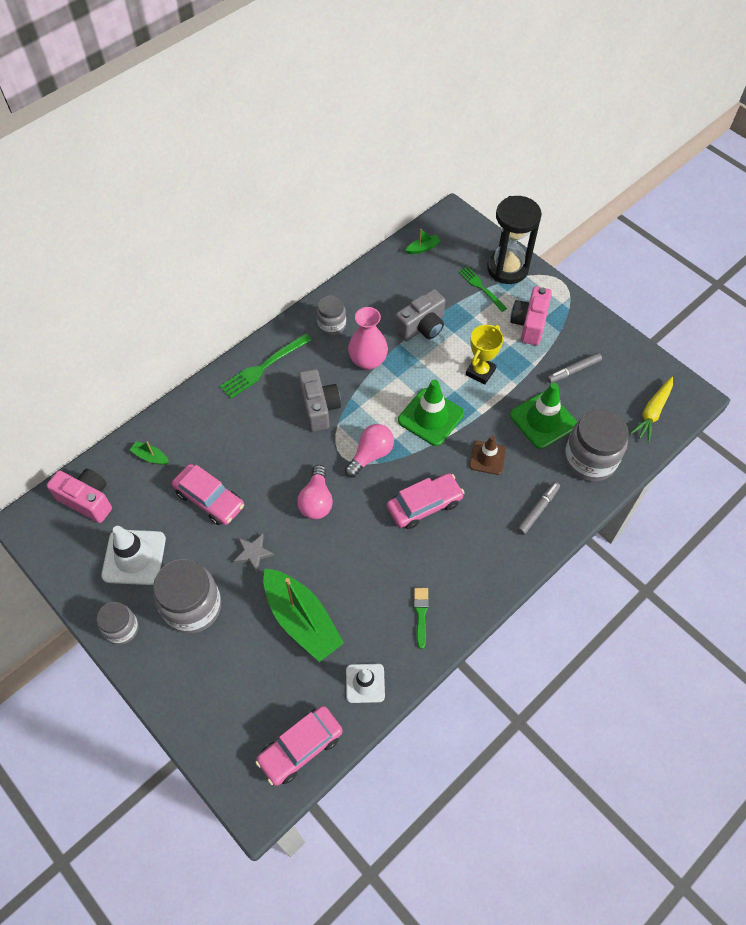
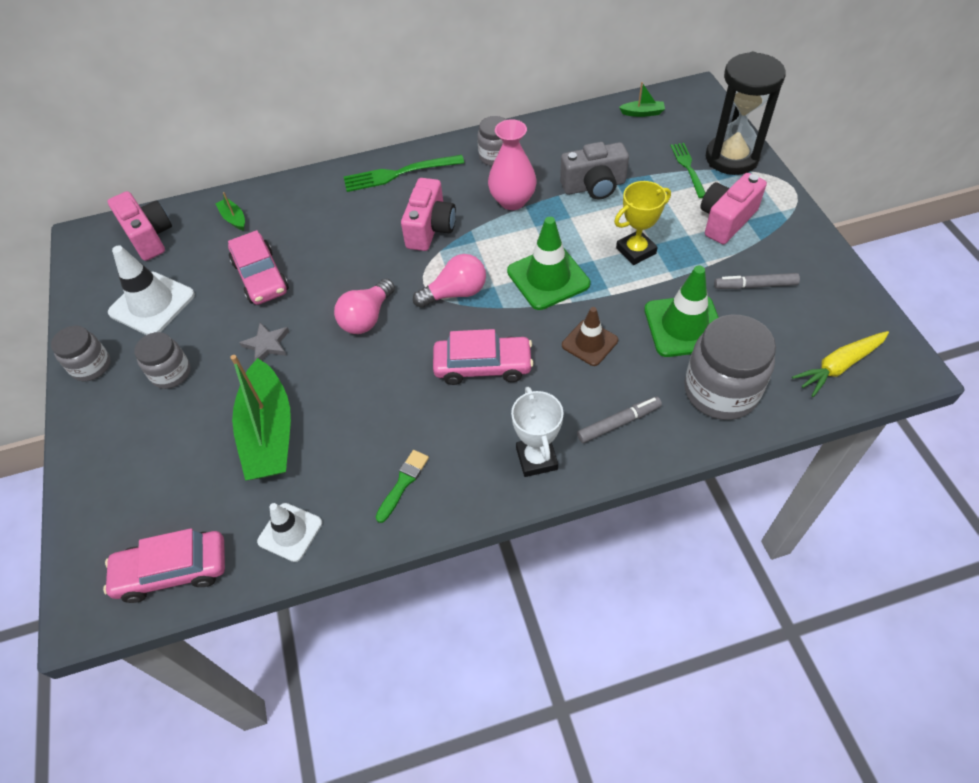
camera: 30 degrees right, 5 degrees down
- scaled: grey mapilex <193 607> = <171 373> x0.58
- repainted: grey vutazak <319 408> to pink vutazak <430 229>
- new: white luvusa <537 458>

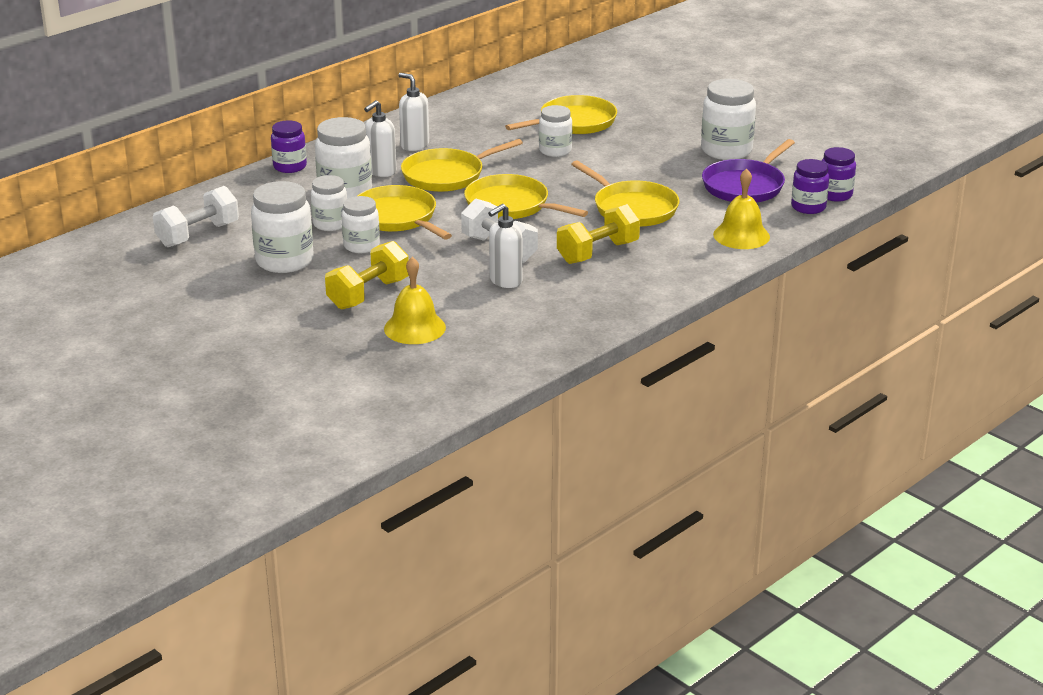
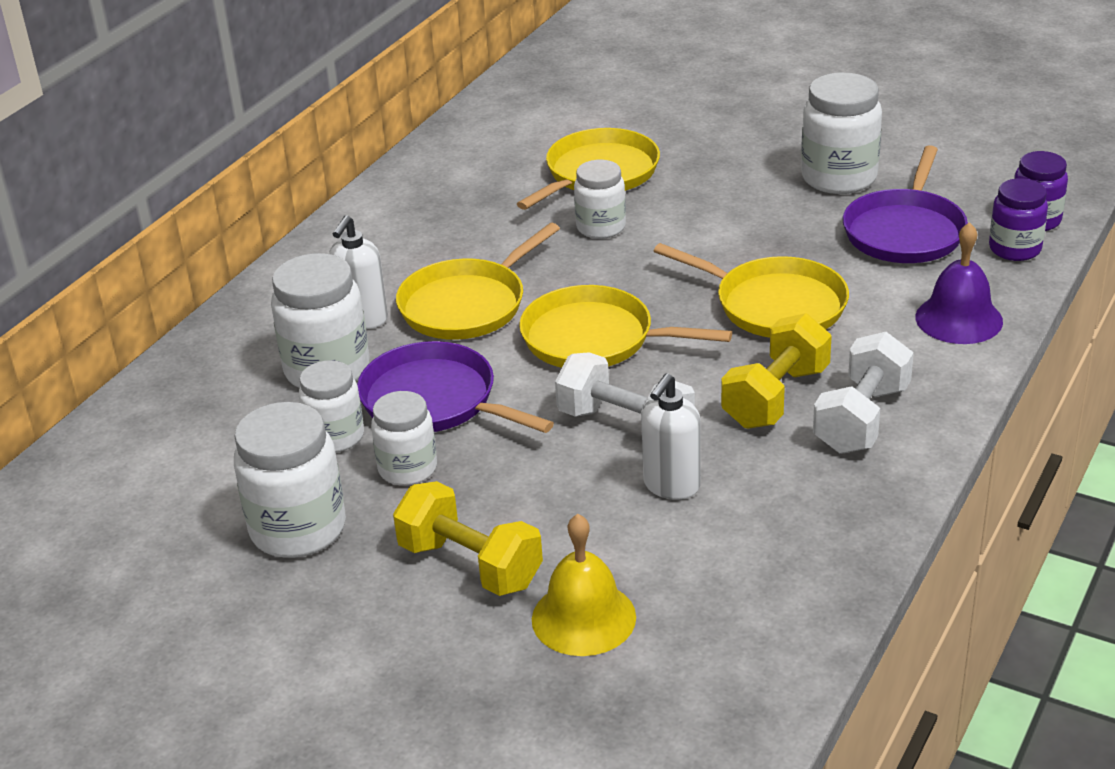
camera: 15 degrees left, 5 degrees up
- shifted: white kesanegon <198 235> to <861 419>
- gone: purple mapilex <290 167>
- rotated: yellow kesanegon <368 294> = <470 565> 75 degrees counterclockwise
- repainted: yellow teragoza <397 217> to purple teragoza <434 400>
- gone: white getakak <414 145>
- repainted: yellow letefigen <741 235> to purple letefigen <959 319>

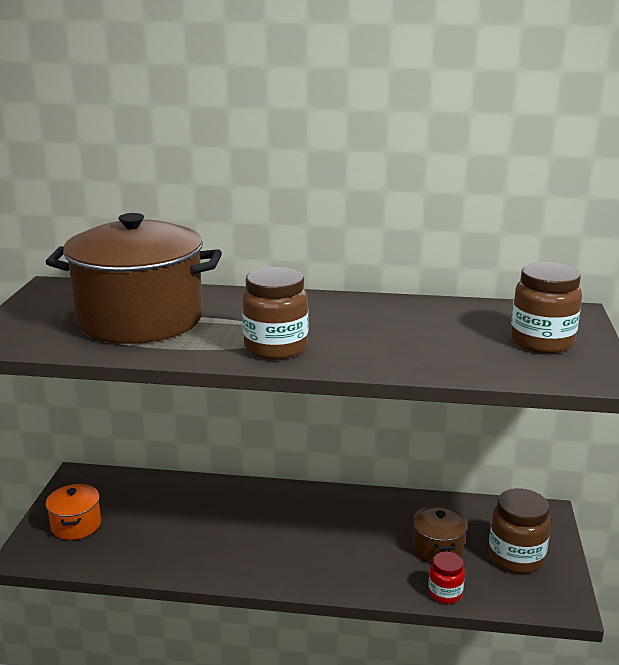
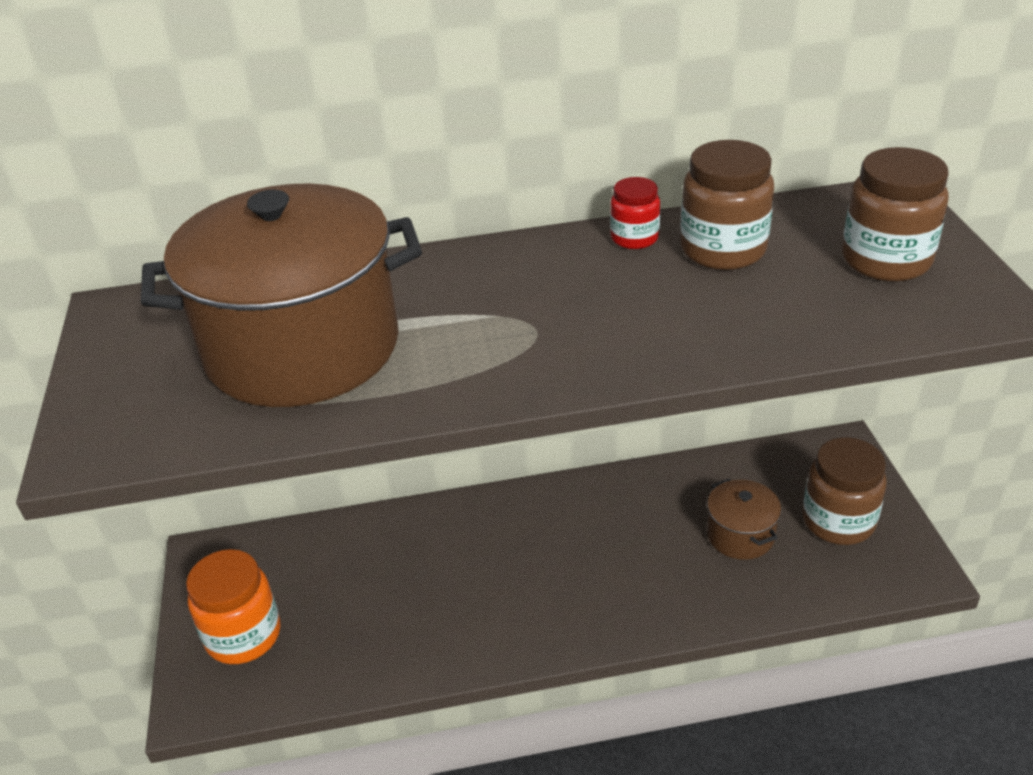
camera: 15 degrees left, 15 degrees up
- swapped: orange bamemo <76 525> to orange mapilex <243 635>
- shifted: brown mapilex <276 348> to <723 250>
- shifted: red mapilex <445 593> to <634 238>

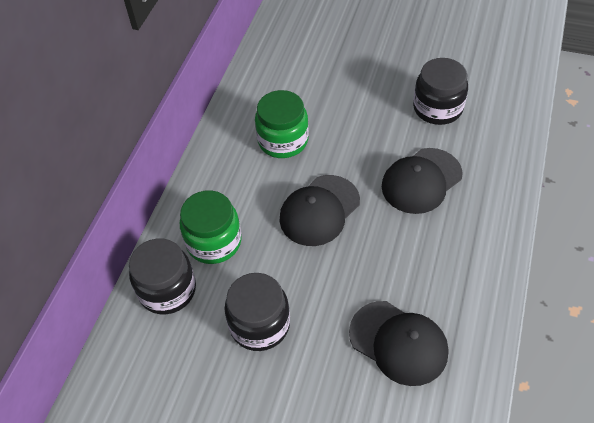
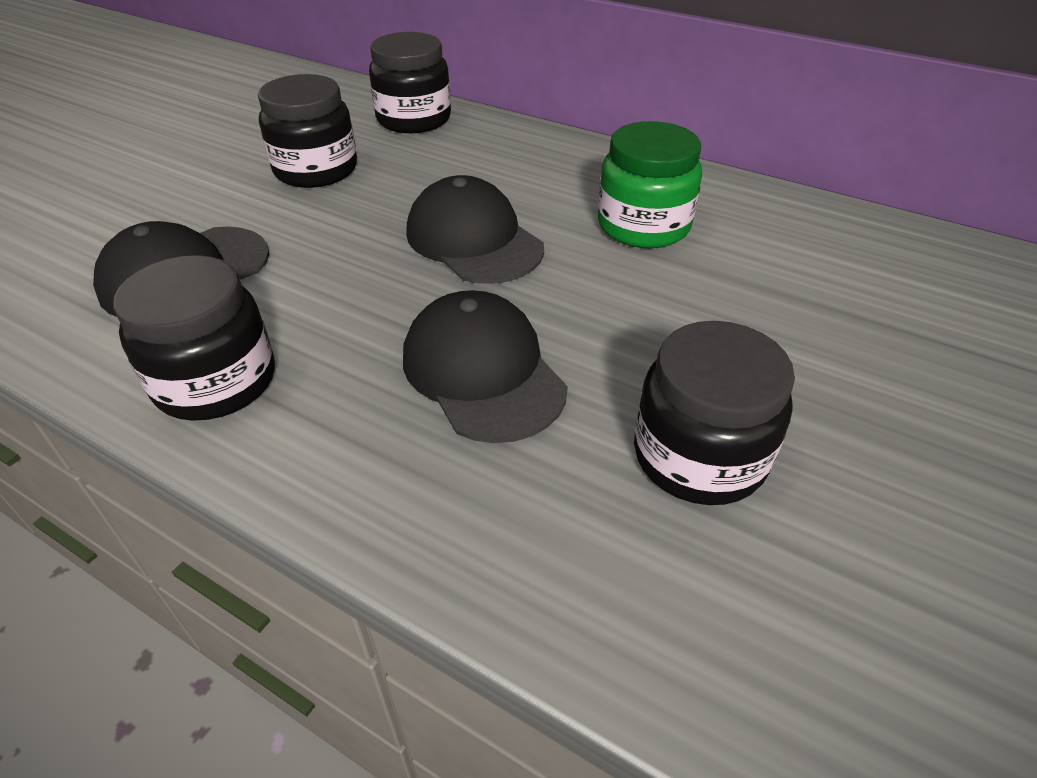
camera: 100 degrees right, 10 degrees down
- gone: green mapilex <214 242>
- new: black mapilex <216 381>

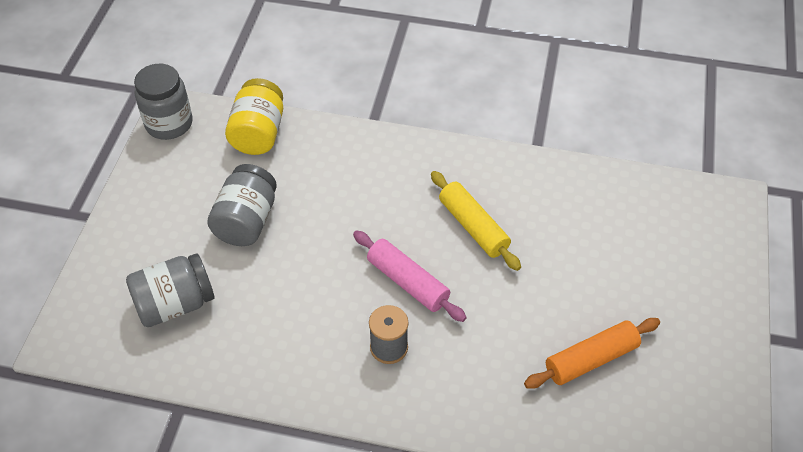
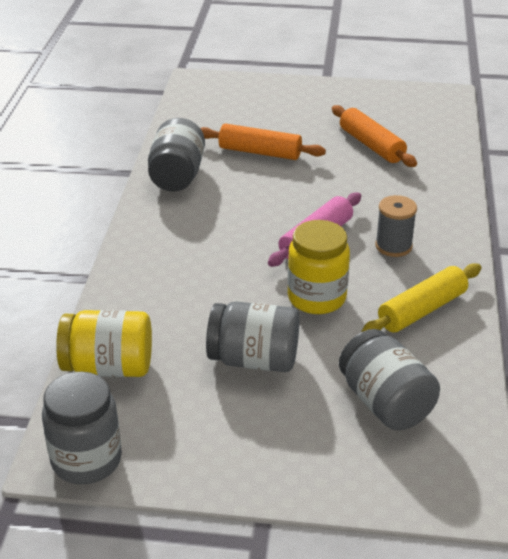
camera: 95 degrees left, 15 degrees down
- shifted: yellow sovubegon <473 226> to <422 310>
- new: grey mapilex <177 176>
- new: orange sovubegon <260 152>
- new: yellow mapilex <316 298>

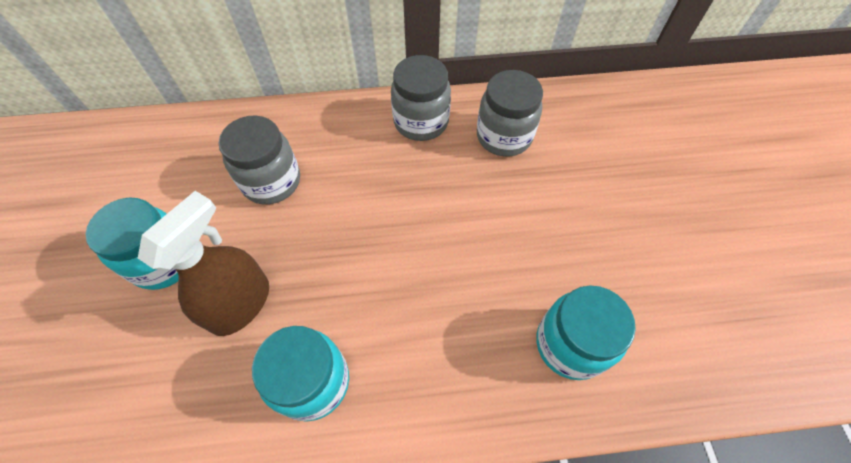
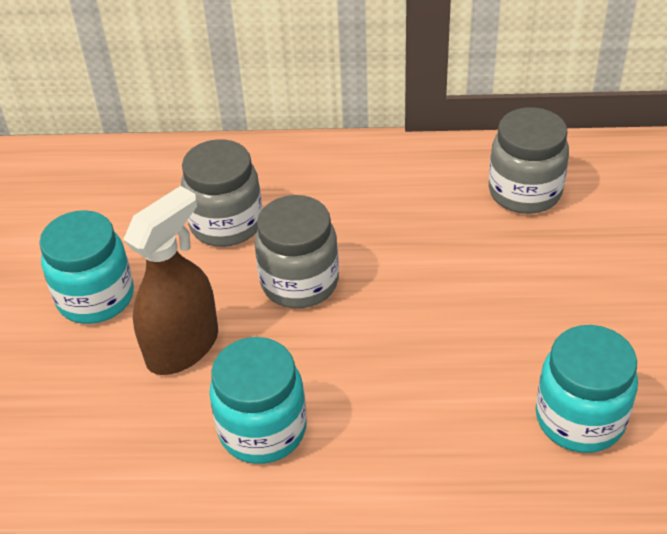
camera: 10 degrees right, 15 degrees down
- shifted: grey mapilex <421 122> to <299 282>

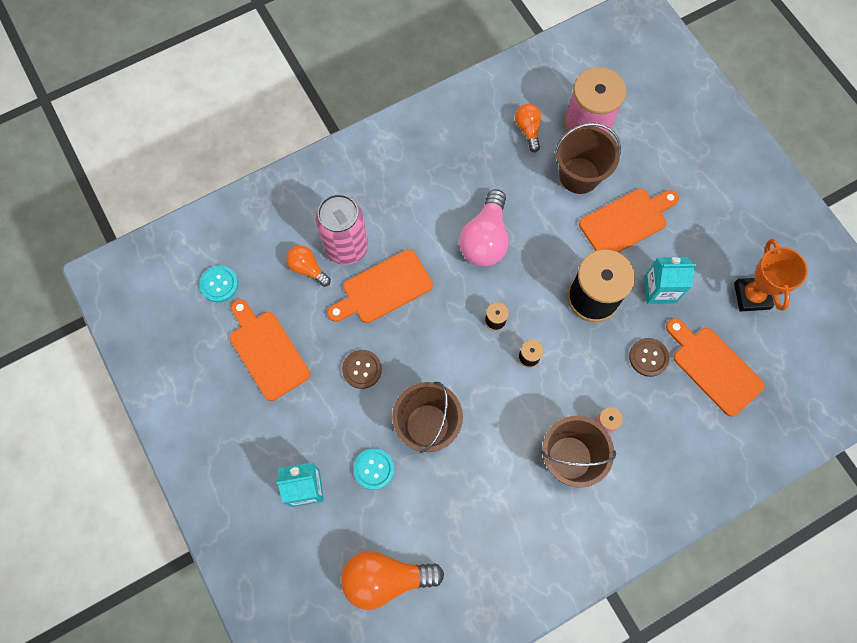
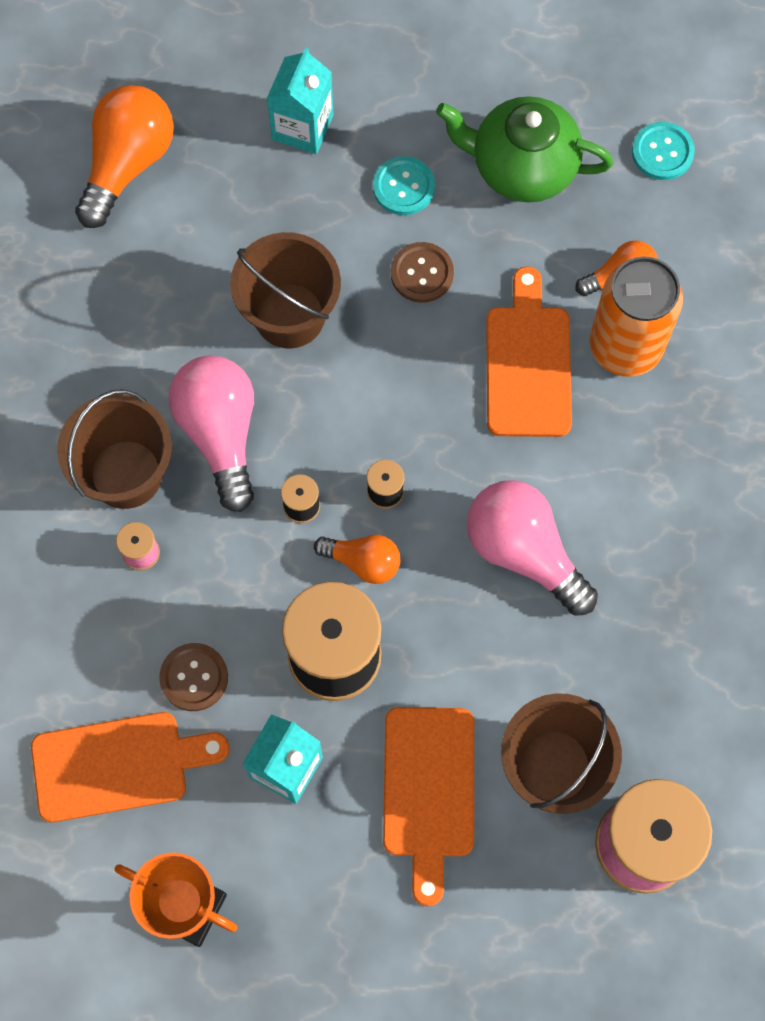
camera: 120 degrees right, 0 degrees up
- swapped: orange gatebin <267 351> to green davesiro <522 167>
- repainted: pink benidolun <346 247> to orange benidolun <625 347>
- shifted: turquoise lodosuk <374 469> to <403 187>
- shifted: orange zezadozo <528 130> to <363 562>
- new: pink zezadozo <220 434>

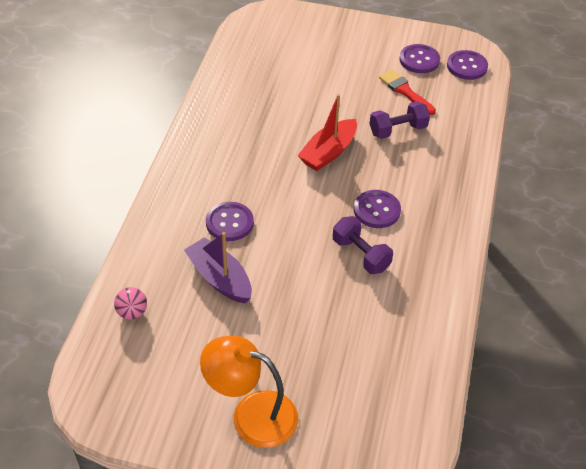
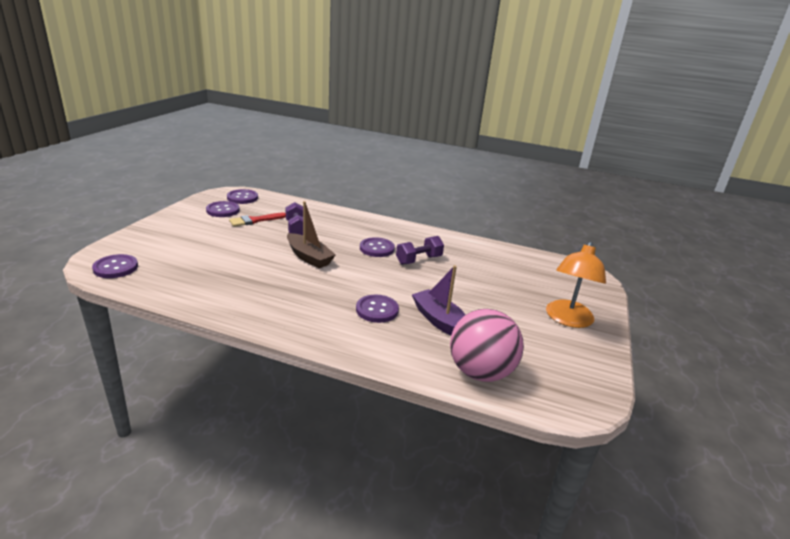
camera: 85 degrees left, 20 degrees down
- scaled: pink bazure <132 312> = <480 372> x2.29
- rotated: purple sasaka <219 278> = <440 321> 90 degrees clockwise
- repainted: red sasaka <328 152> to brown sasaka <309 257>
- new: purple lodosuk <115 268>

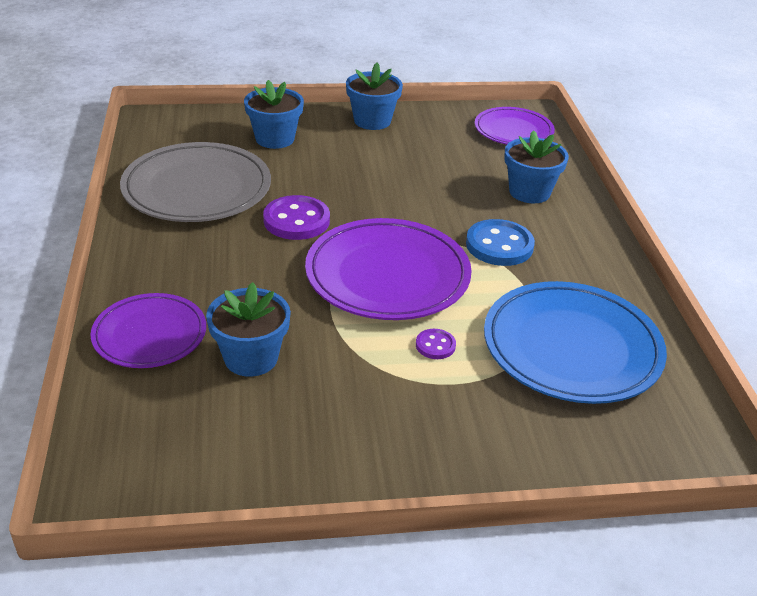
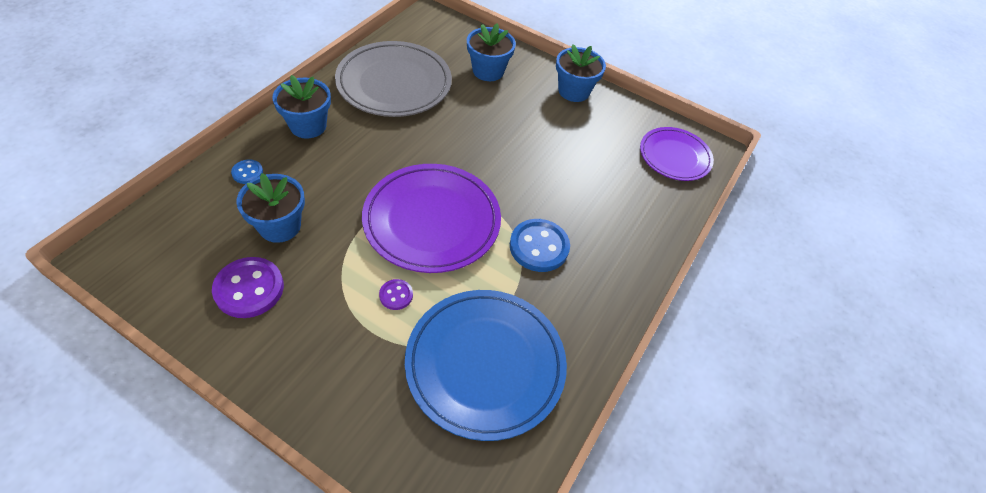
camera: 35 degrees right, 15 degrees up
- swapped: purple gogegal <150 335> to blue lodosuk <247 173>
- shifted: purple lodosuk <296 220> to <249 289>
- shifted: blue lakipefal <529 192> to <308 126>

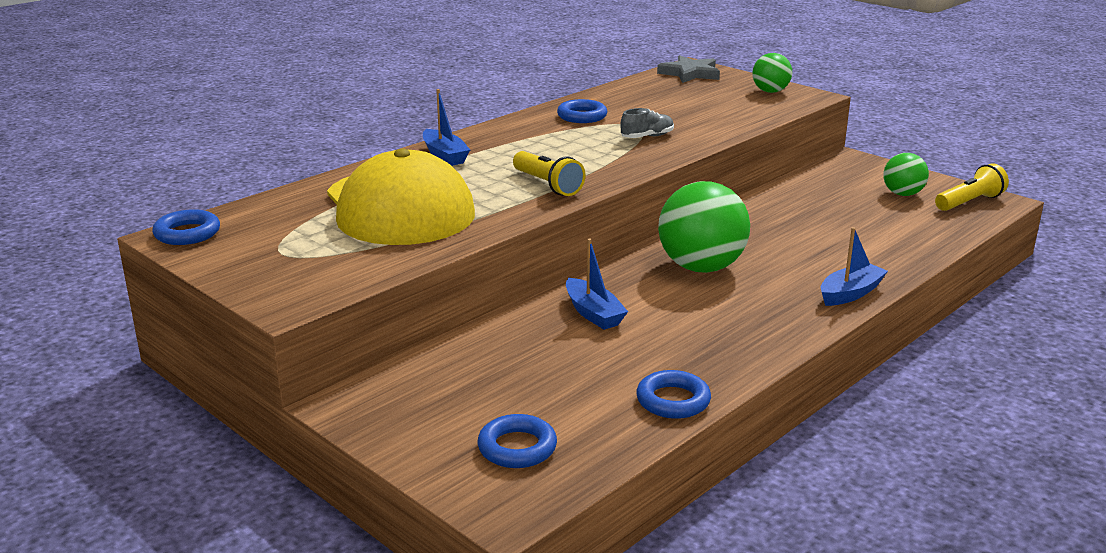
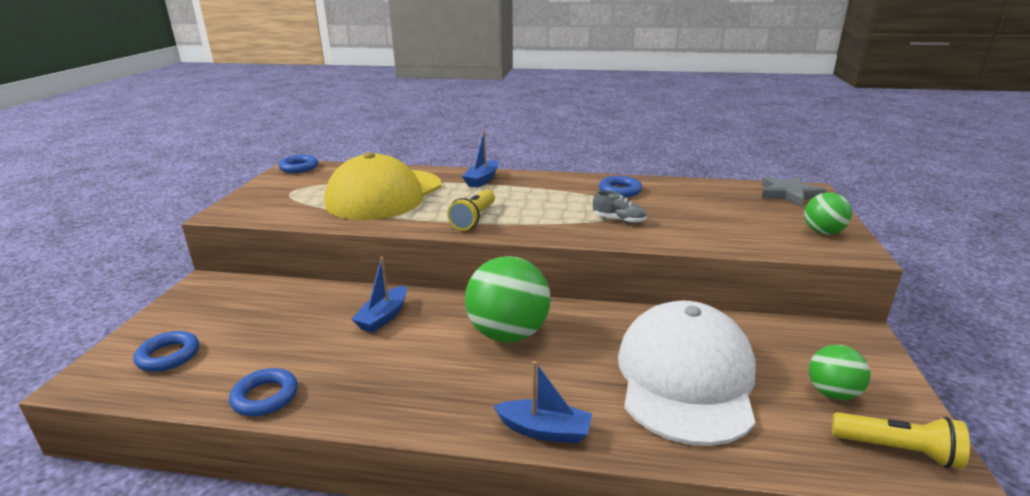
camera: 55 degrees right, 0 degrees up
- new: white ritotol <685 378>

